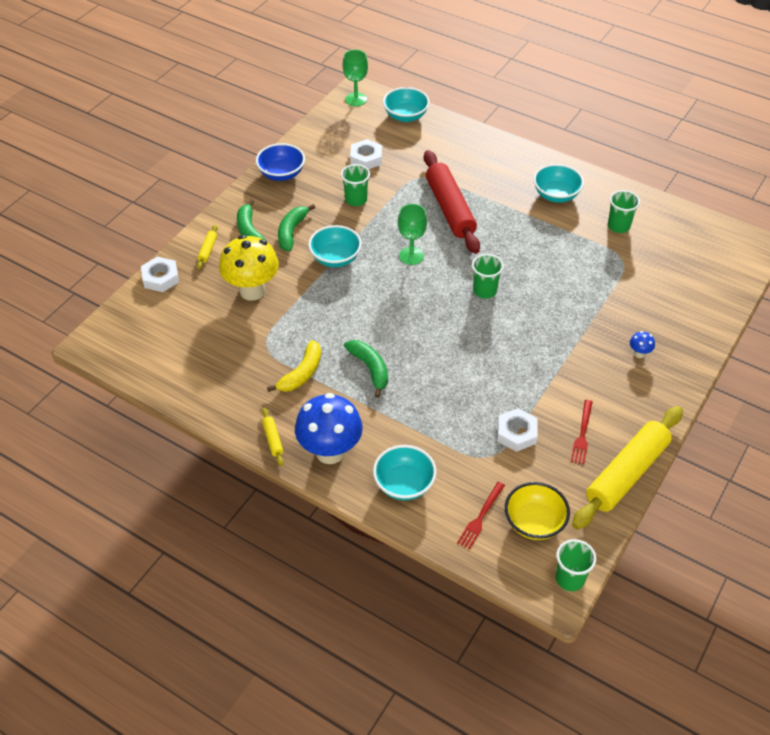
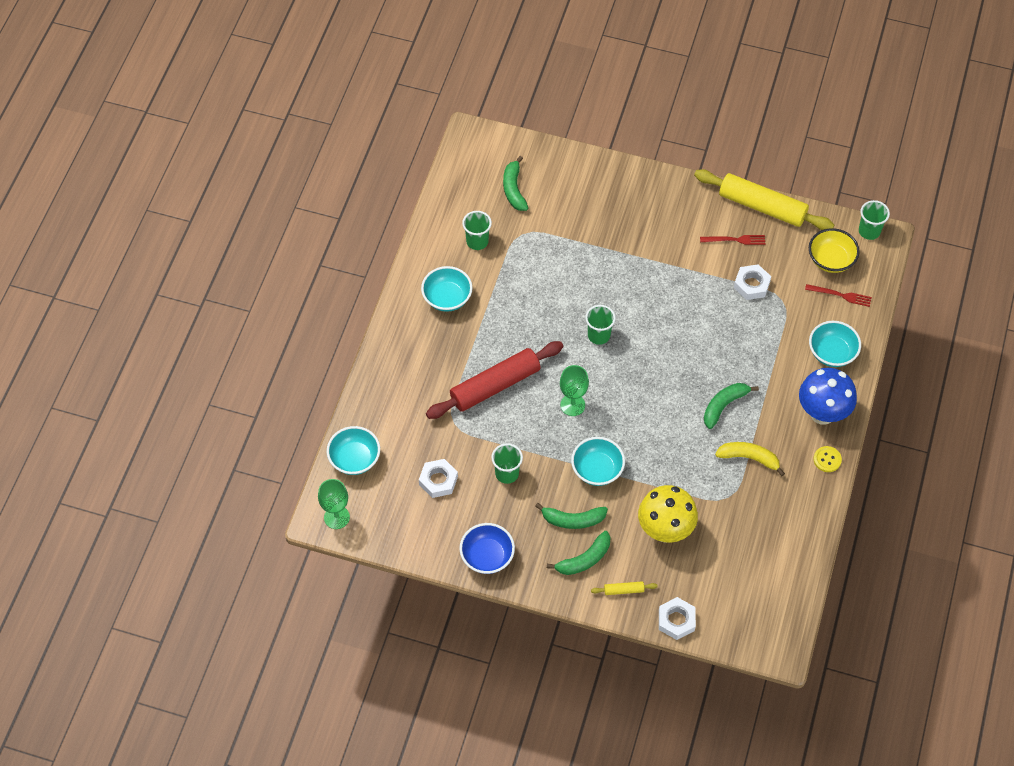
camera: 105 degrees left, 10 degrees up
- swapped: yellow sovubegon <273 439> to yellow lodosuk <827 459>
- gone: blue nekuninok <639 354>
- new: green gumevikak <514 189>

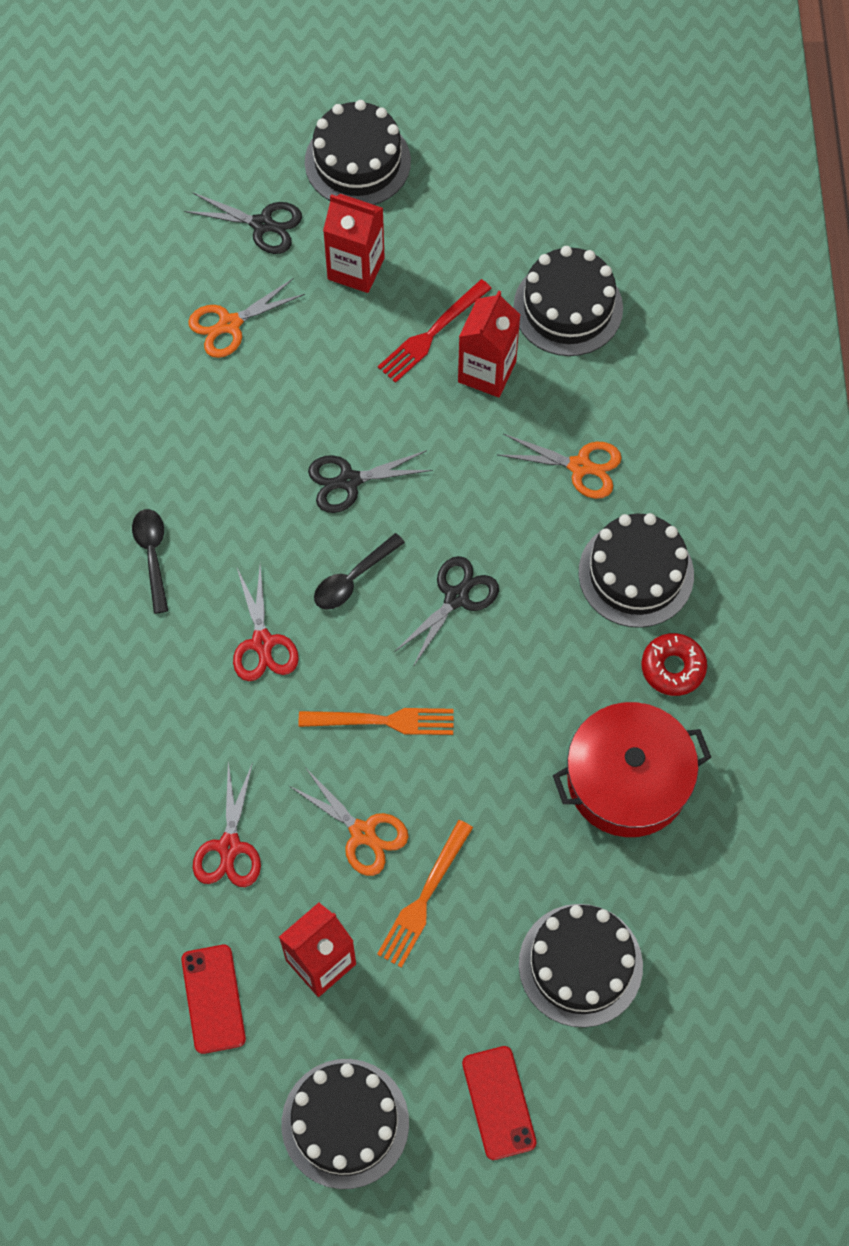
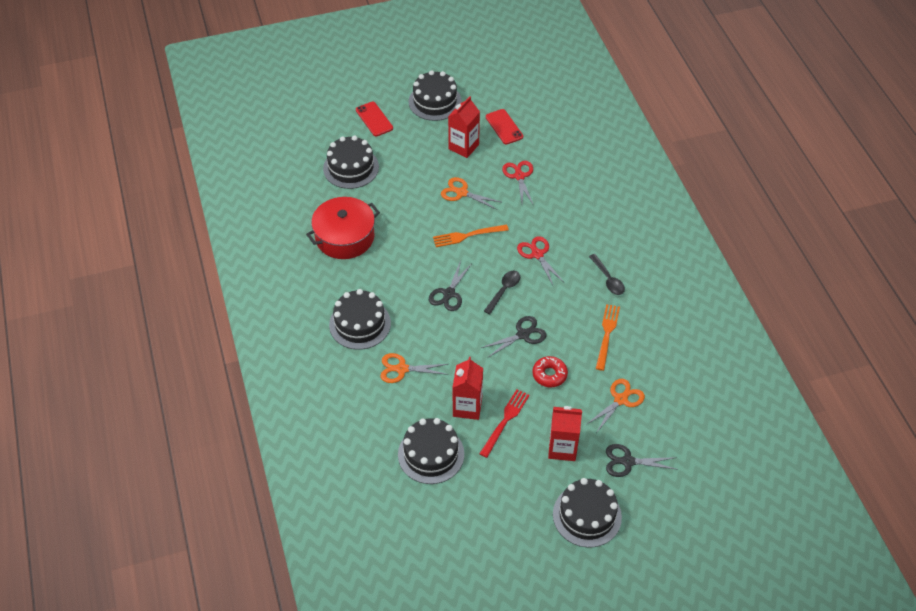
camera: 165 degrees right, 15 degrees down
- shifted: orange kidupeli <423 899> to <607 334>
- shifted: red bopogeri <673 668> to <549 375>

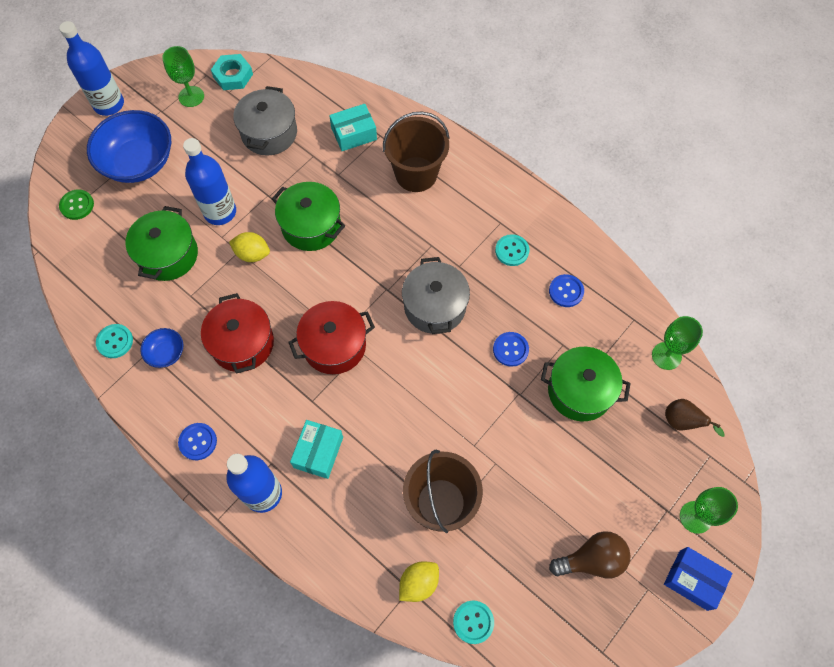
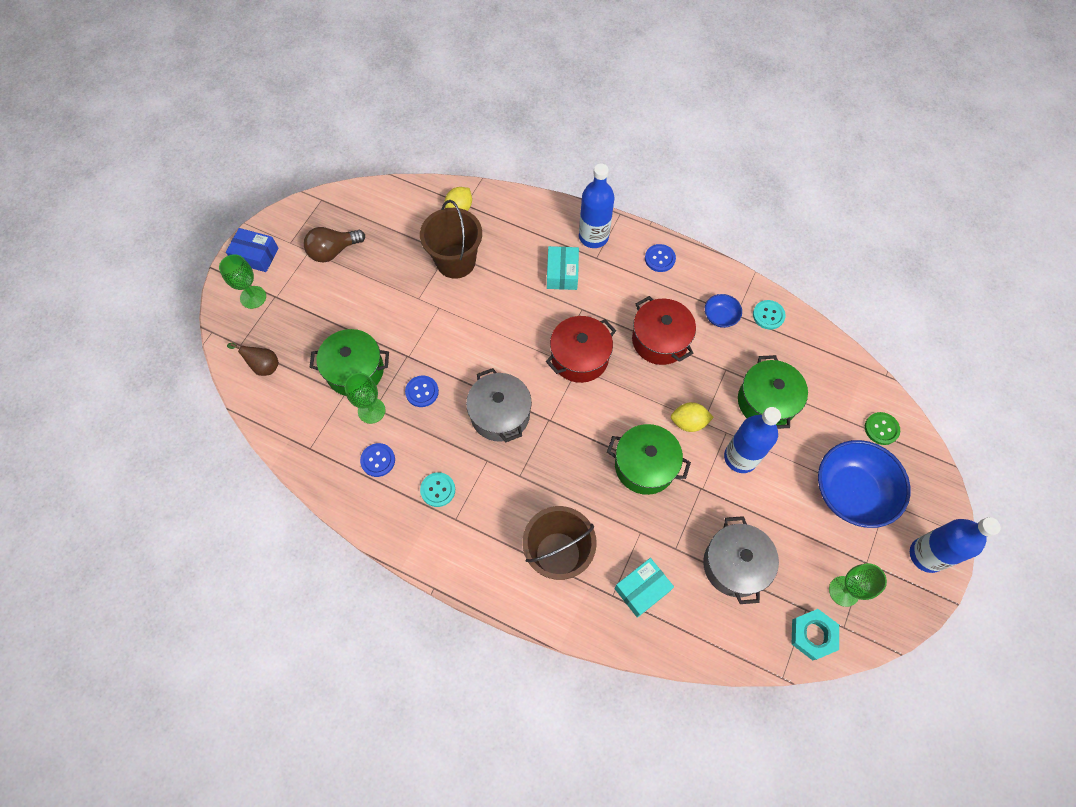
camera: 165 degrees right, 0 degrees up
- gone: turquoise lodosuk <473 622>
- shifted: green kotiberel <666 356> to <371 410>

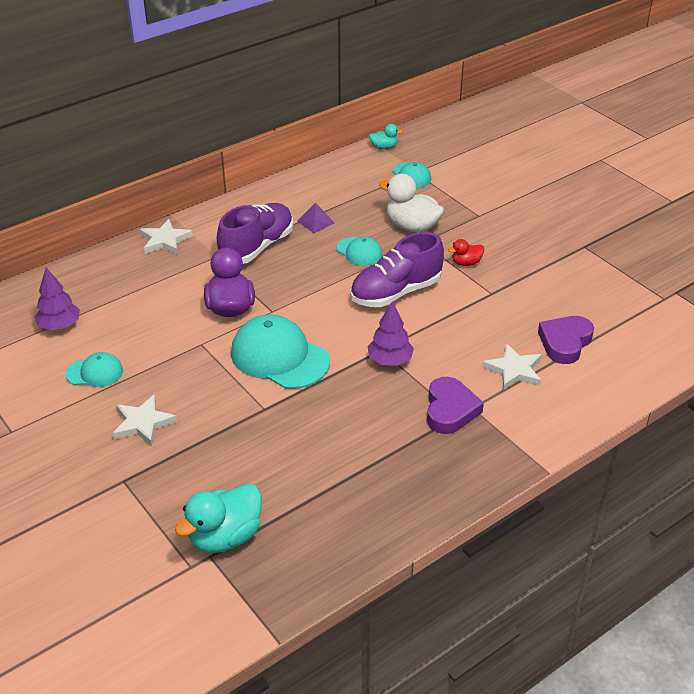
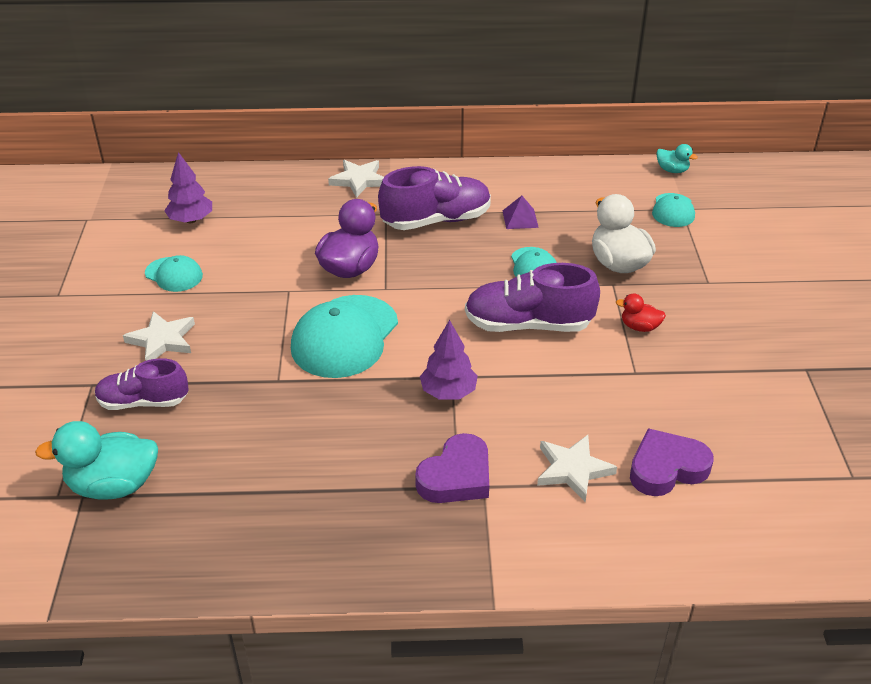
camera: 35 degrees right, 0 degrees up
- rotated: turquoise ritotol <279 357> = <345 336> 135 degrees counterclockwise
- new: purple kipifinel <143 402>

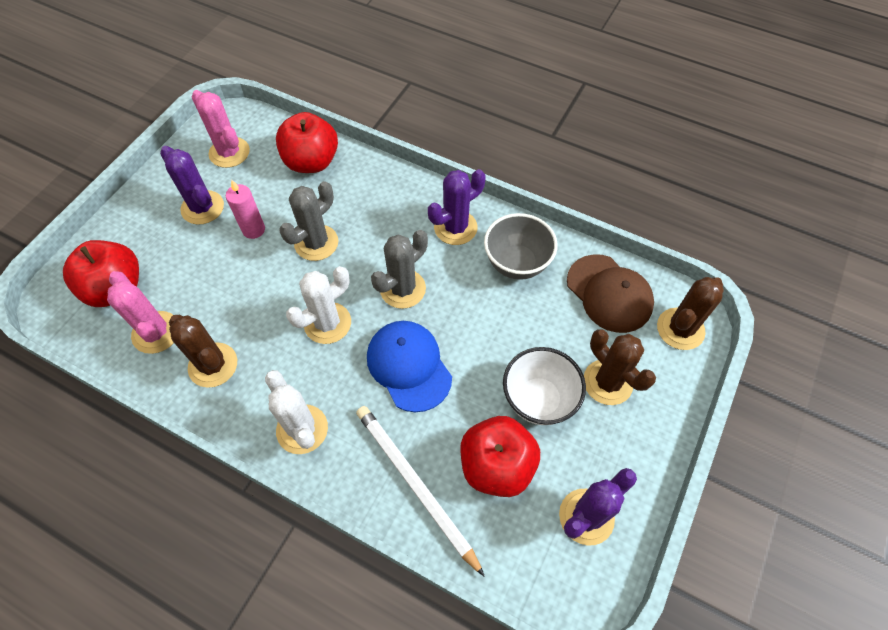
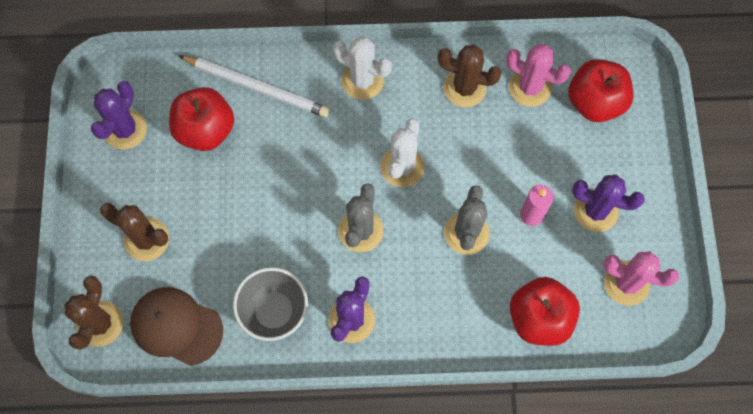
camera: 150 degrees right, 10 degrees up
- gone: blue ritotol <409 366>
- gone: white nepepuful <538 400>

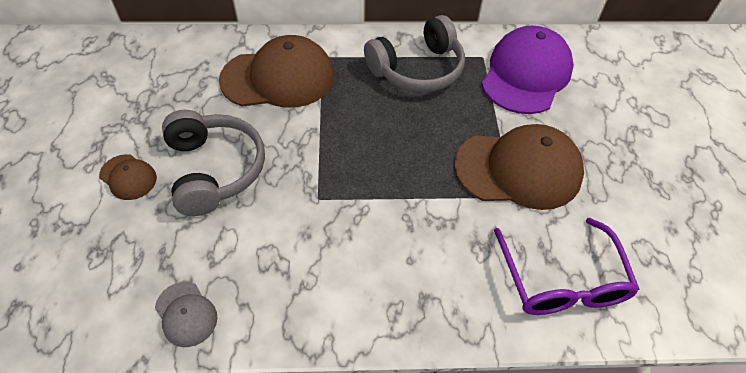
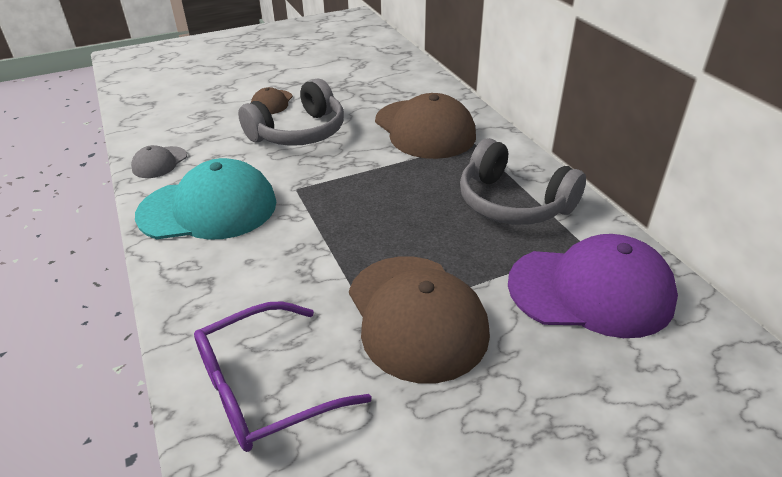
camera: 70 degrees right, 15 degrees down
- new: turquoise ritotol <208 209>

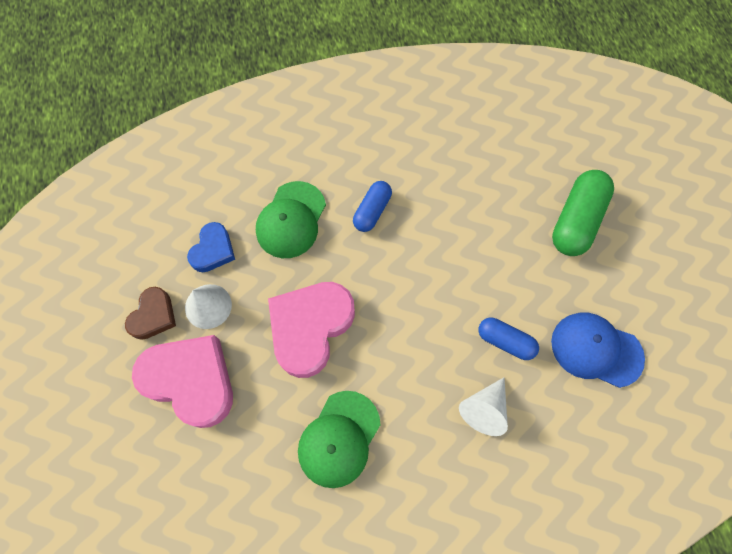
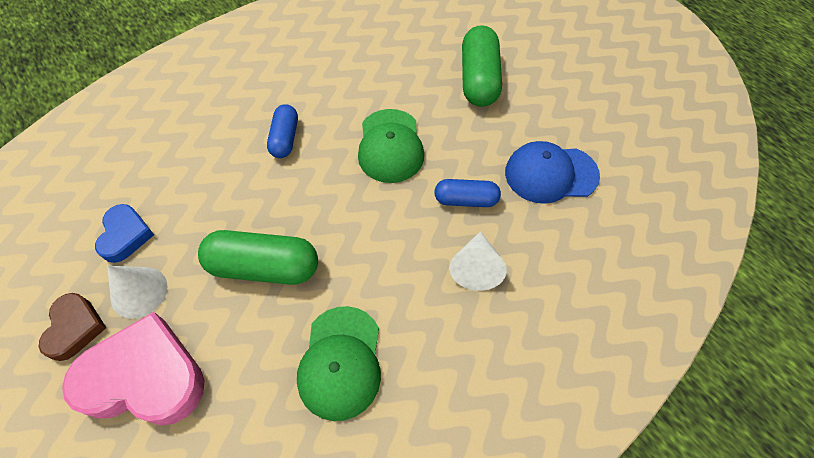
camera: 25 degrees left, 10 degrees down
- shifted: green ritotol <291 220> to <390 146>
- swapped: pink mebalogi <310 328> to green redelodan <264 267>

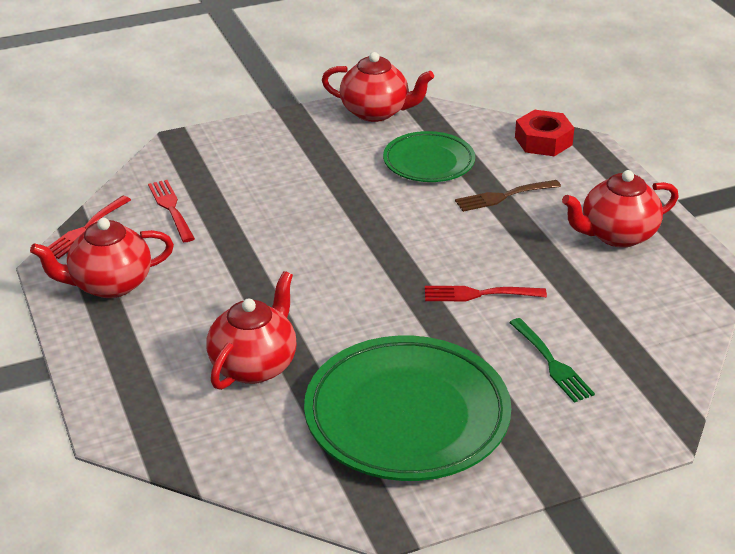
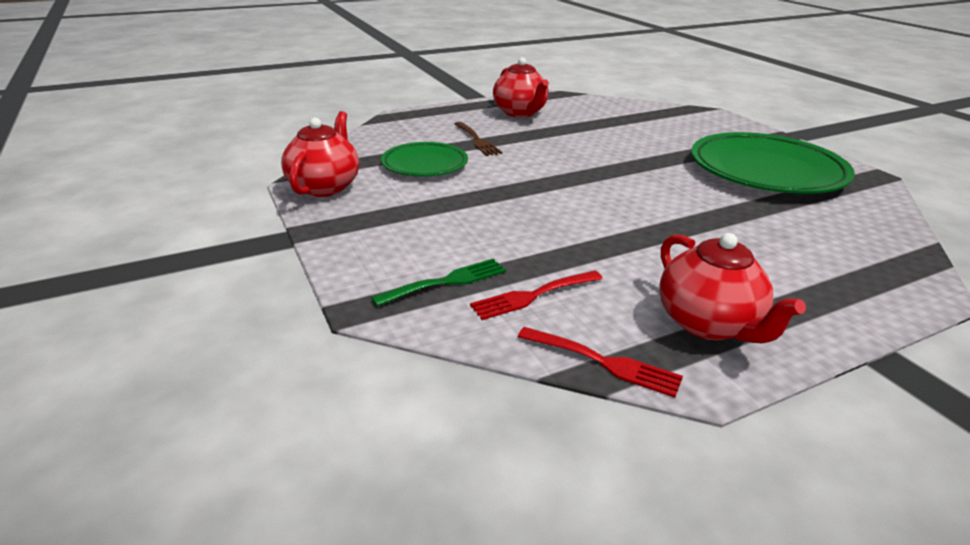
camera: 95 degrees left, 5 degrees down
- gone: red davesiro <254 365>
- gone: red kidupeli <478 294>
- shifted: green kidupeli <552 363> to <446 282>
- gone: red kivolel <543 141>

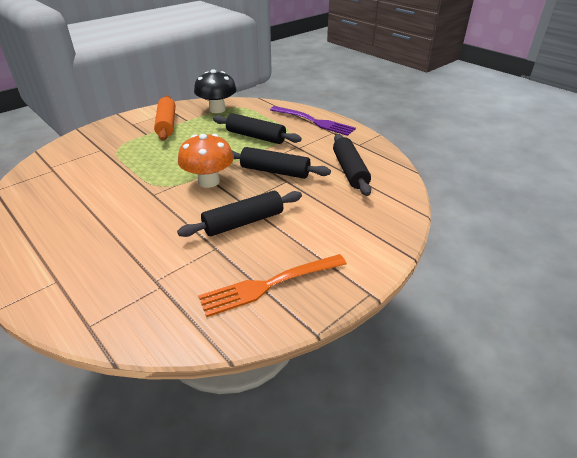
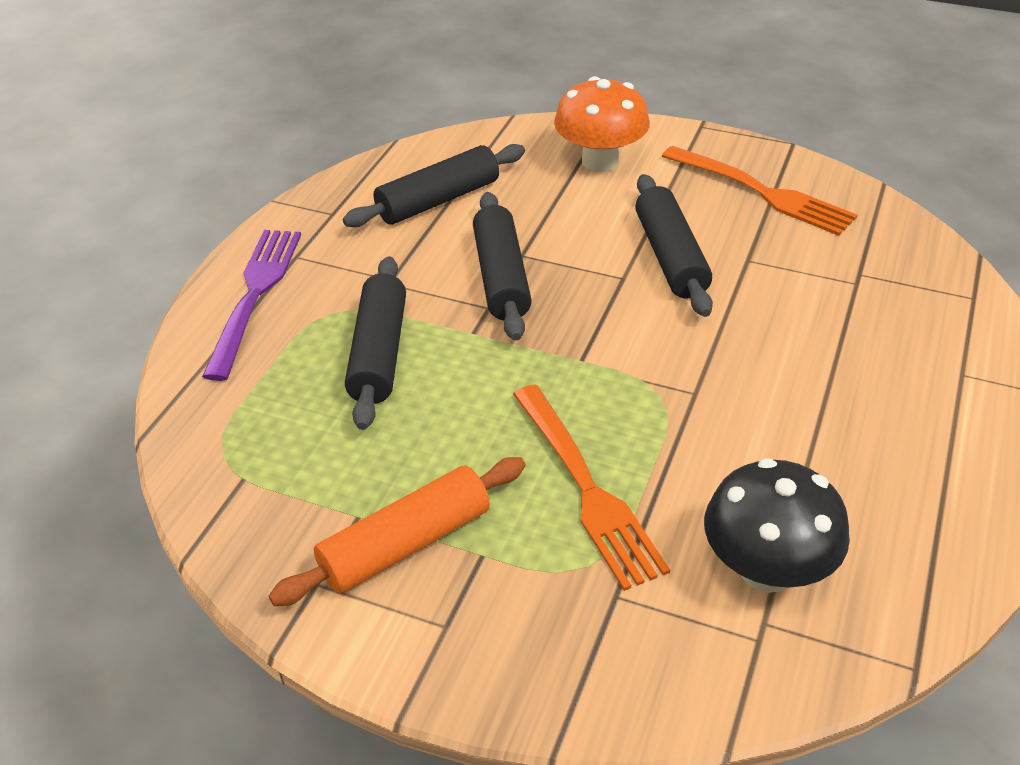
camera: 115 degrees left, 5 degrees up
- rotated: black sovubegon <243 222> = <670 257> 45 degrees clockwise
- shifted: orange nekuninok <209 181> to <600 161>
- shifted: black nekuninok <217 109> to <766 569>
- new: orange kidupeli <586 488>

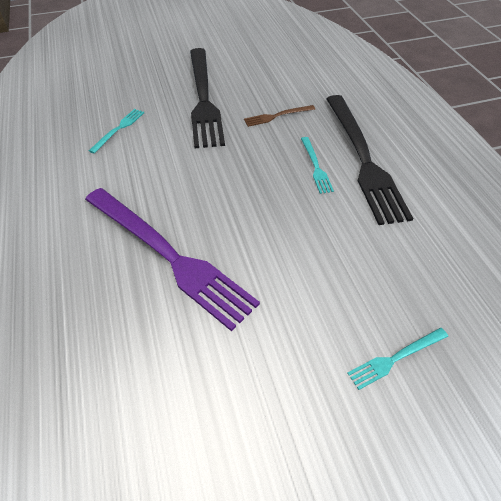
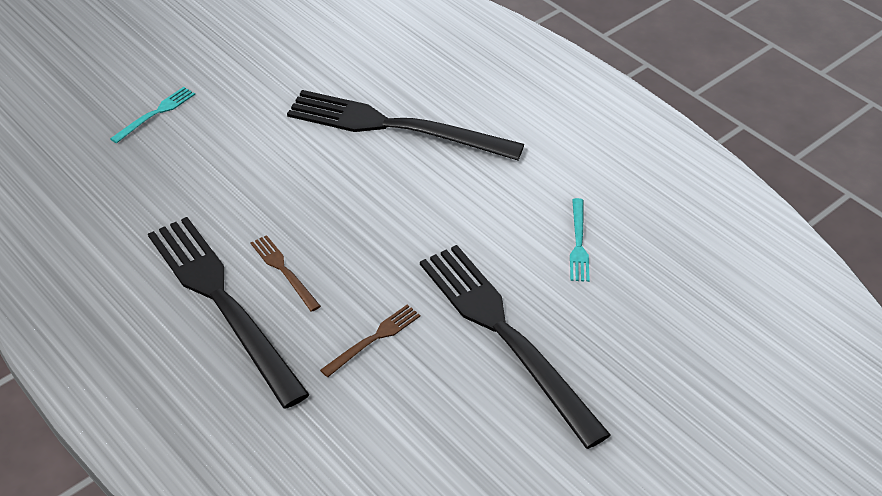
camera: 155 degrees right, 5 degrees down
- repainted: purple kidupeli <169 255> to black kidupeli <395 127>
- repainted: turquoise kidupeli <316 166> to brown kidupeli <284 271>

